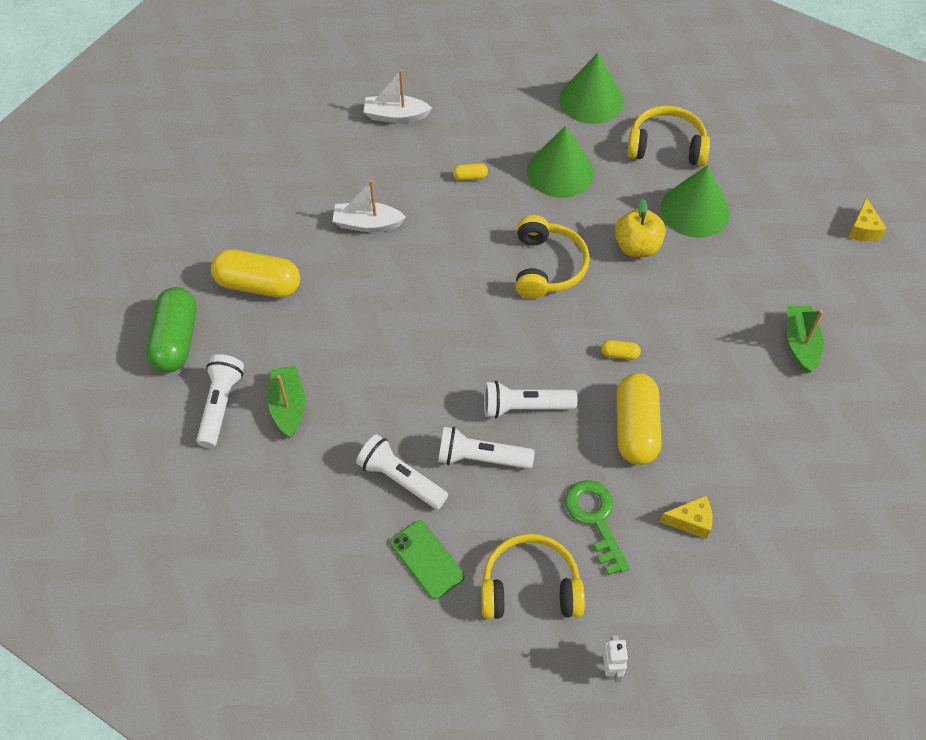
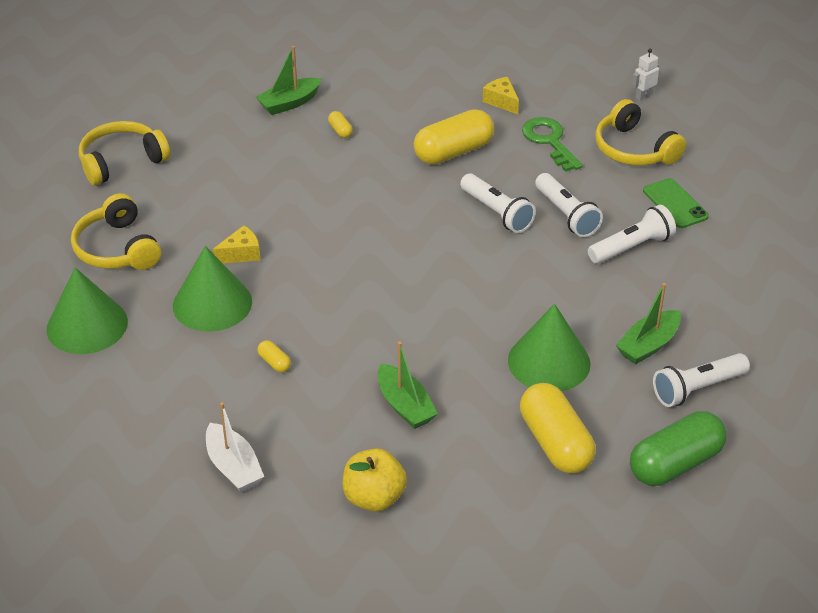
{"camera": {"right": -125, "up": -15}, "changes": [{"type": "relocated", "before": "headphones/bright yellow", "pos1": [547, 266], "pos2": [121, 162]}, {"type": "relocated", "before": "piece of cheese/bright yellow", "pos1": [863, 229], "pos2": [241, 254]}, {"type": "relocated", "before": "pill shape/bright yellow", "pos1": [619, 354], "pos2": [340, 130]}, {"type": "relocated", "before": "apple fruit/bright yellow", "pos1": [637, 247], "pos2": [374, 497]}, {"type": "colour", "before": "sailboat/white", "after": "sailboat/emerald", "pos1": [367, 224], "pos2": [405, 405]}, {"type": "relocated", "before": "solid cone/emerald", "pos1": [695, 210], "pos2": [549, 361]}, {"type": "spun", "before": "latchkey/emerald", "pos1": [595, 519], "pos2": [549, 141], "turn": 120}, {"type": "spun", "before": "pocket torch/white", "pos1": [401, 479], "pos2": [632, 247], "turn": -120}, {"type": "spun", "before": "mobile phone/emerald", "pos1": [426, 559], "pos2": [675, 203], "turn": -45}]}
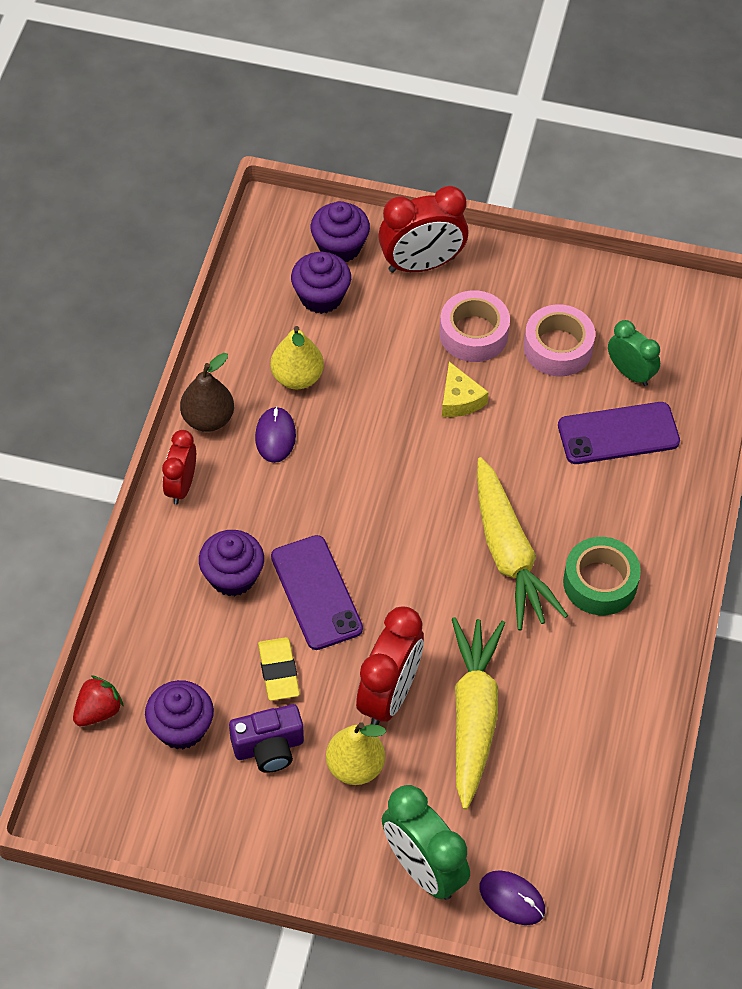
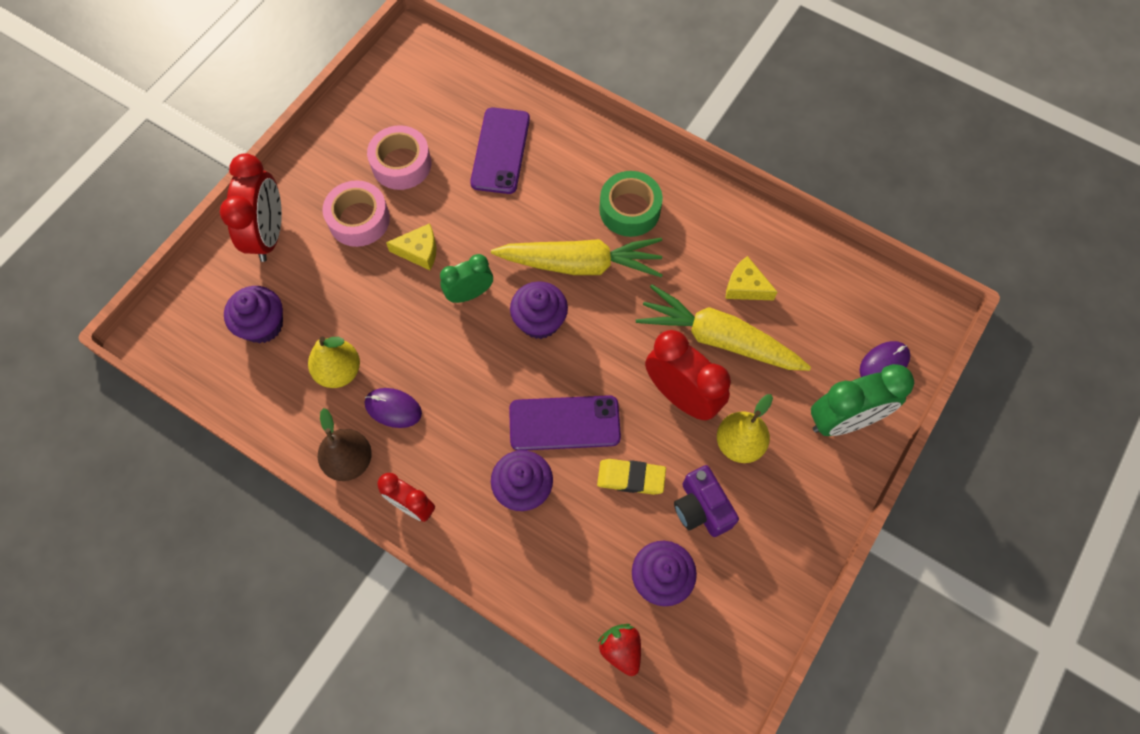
{"camera": {"right": -70, "up": 10}, "changes": [{"type": "relocated", "before": "clock/emerald", "pos1": [630, 373], "pos2": [469, 294]}, {"type": "relocated", "before": "fairy cake/royal purple", "pos1": [340, 247], "pos2": [539, 321]}, {"type": "spun", "before": "camera/royal purple", "pos1": [269, 747], "pos2": [701, 508], "turn": 150}, {"type": "appeared", "after": "piece of cheese/bright yellow", "pos2": [745, 286]}]}
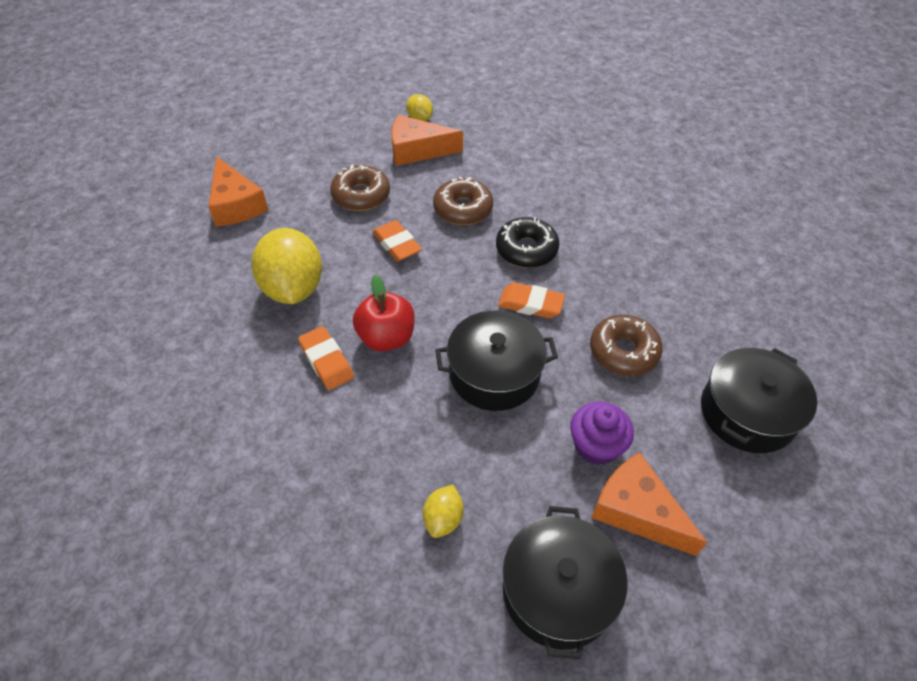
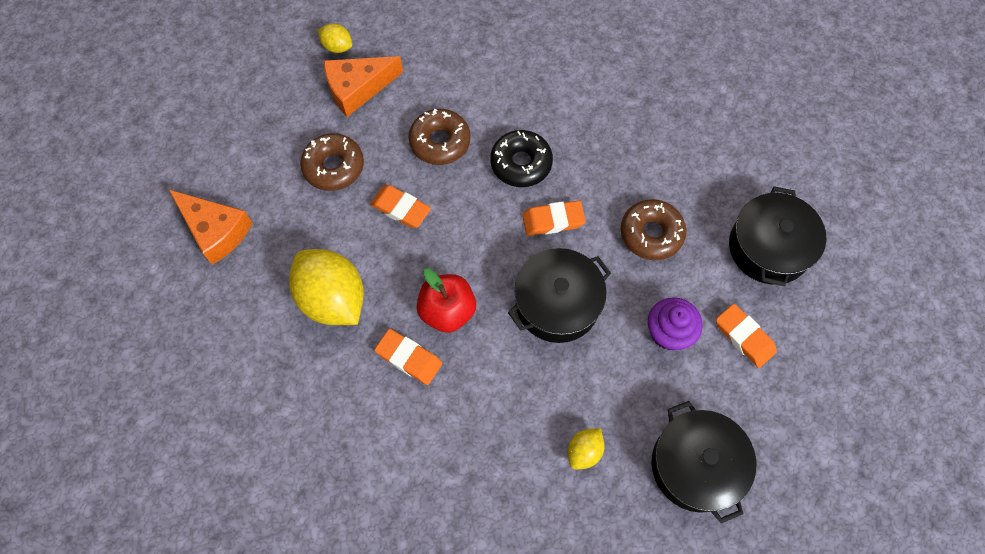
{"camera": {"right": -25, "up": 15}, "changes": [{"type": "spun", "before": "lemon/bright yellow", "pos1": [443, 519], "pos2": [584, 451], "turn": 45}, {"type": "appeared", "after": "eraser/orange", "pos2": [744, 337]}, {"type": "missing", "before": "piece of cheese/orange", "pos1": [636, 511]}]}
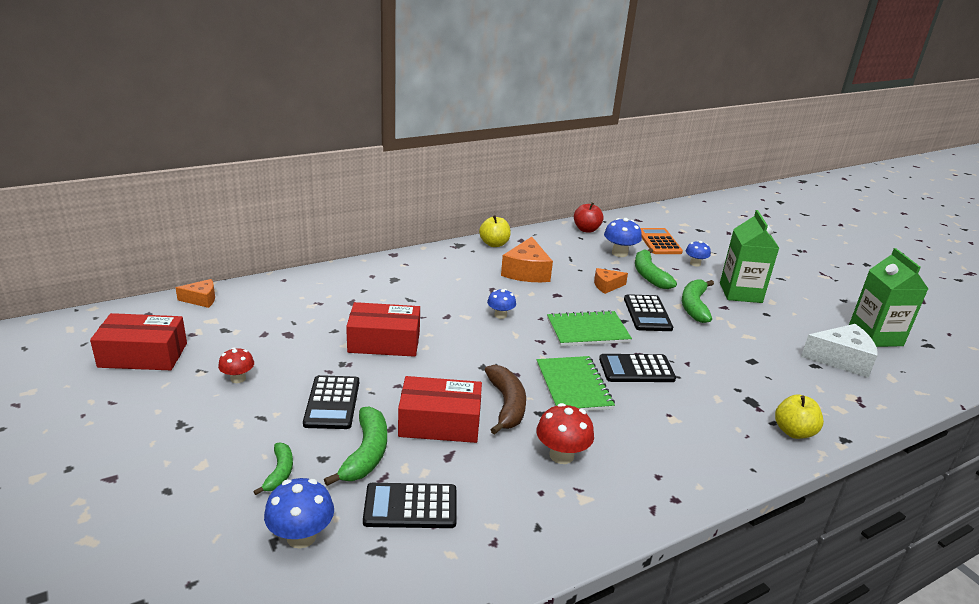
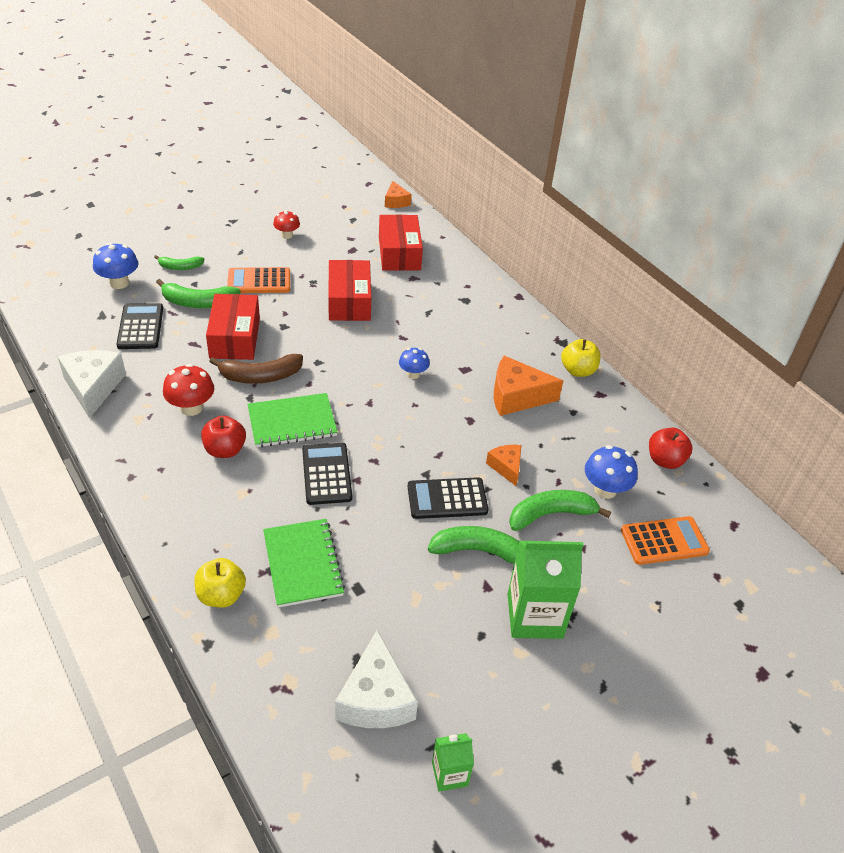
{"camera": {"right": 85, "up": 15}, "changes": [{"type": "appeared", "after": "piece of cheese/white", "pos2": [93, 387]}, {"type": "appeared", "after": "apple fruit/scarlet", "pos2": [225, 450]}, {"type": "colour", "before": "pocket calculator/black", "after": "pocket calculator/orange", "pos1": [332, 403], "pos2": [259, 281]}, {"type": "relocated", "before": "notepad/emerald", "pos1": [587, 330], "pos2": [303, 564]}, {"type": "relocated", "before": "parcel/scarlet", "pos1": [143, 355], "pos2": [399, 253]}, {"type": "size", "before": "milk carton/emerald", "pos1": [875, 336], "pos2": [450, 774], "scale": 0.52}, {"type": "missing", "before": "toadstool/royal blue", "pos1": [695, 264]}]}
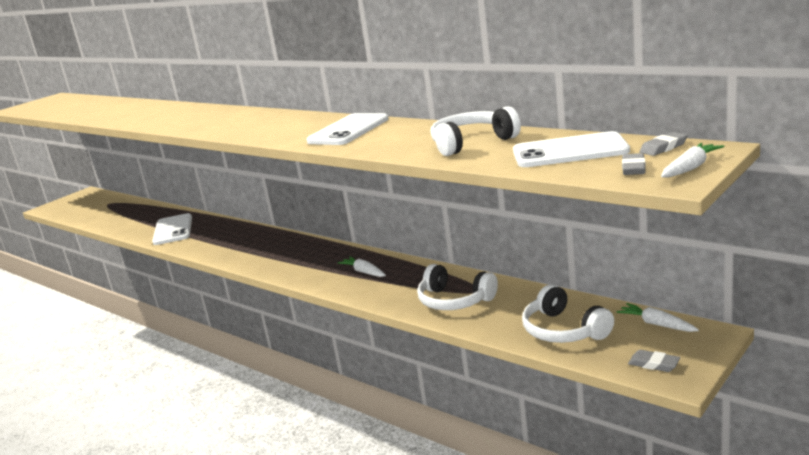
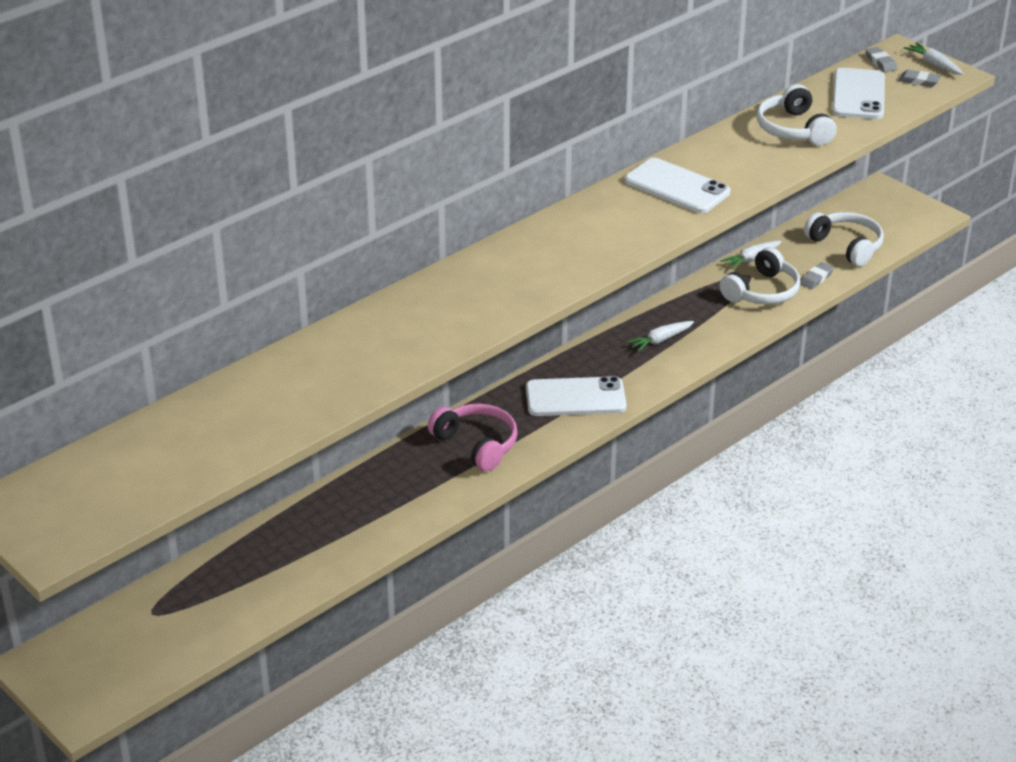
{"camera": {"right": -85, "up": 15}, "changes": [{"type": "appeared", "after": "headphones/rosy", "pos2": [477, 444]}, {"type": "relocated", "before": "mobile phone/white", "pos1": [173, 230], "pos2": [575, 398]}, {"type": "relocated", "before": "carrot/white", "pos1": [656, 324], "pos2": [751, 259]}, {"type": "relocated", "before": "eraser/grey", "pos1": [654, 364], "pos2": [816, 278]}, {"type": "spun", "before": "headphones/white", "pos1": [563, 330], "pos2": [846, 246], "turn": -105}]}
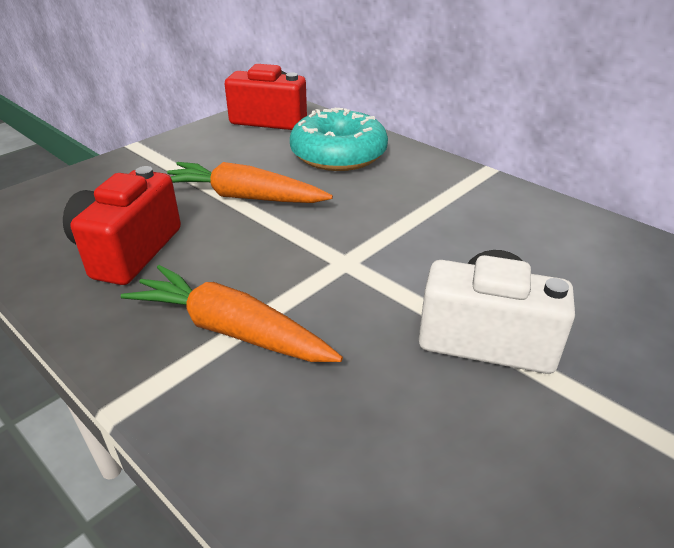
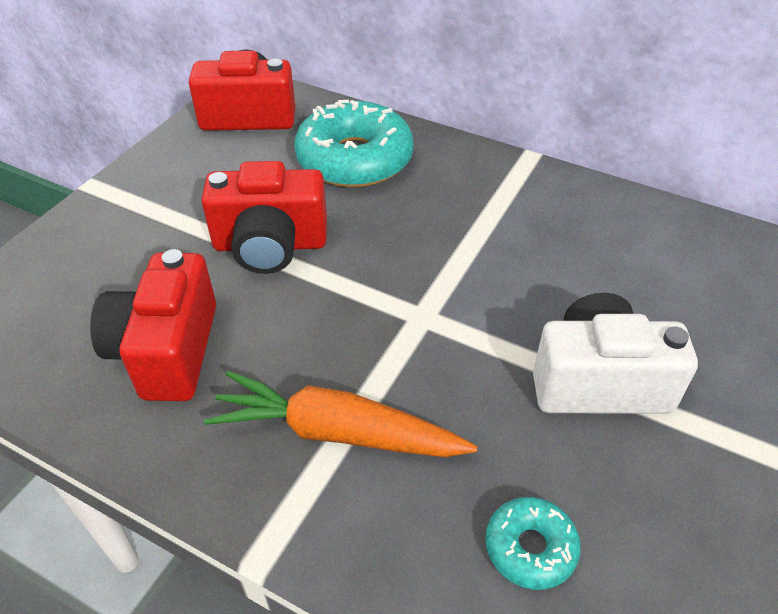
{"camera": {"right": -15, "up": 10}, "changes": [{"type": "exchanged", "before": "carrot/orange", "after": "camera/scarlet", "pos1": [244, 197], "pos2": [270, 245]}, {"type": "appeared", "after": "glazed donut/teal", "pos2": [530, 548]}]}
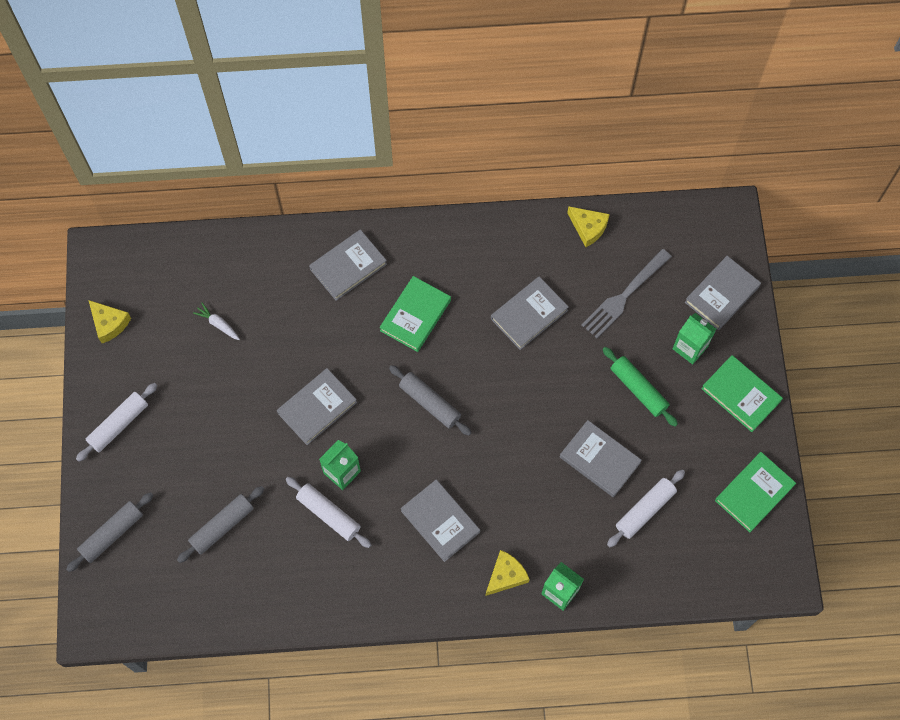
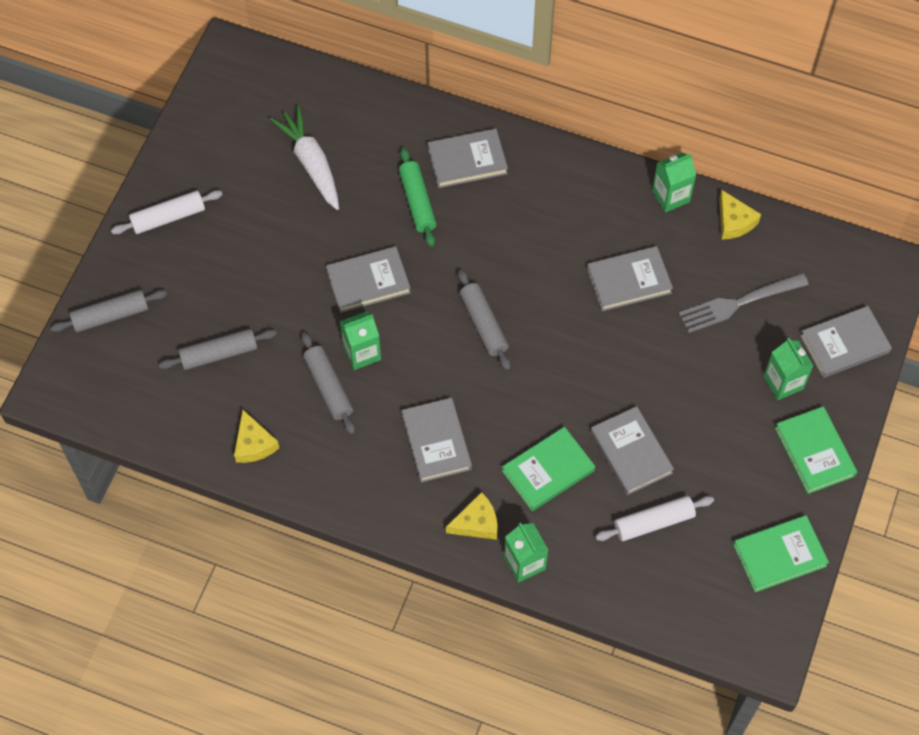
{"camera": {"right": 25, "up": -5}, "changes": [{"type": "relocated", "before": "piece of cheese/bright yellow", "pos1": [109, 323], "pos2": [254, 444]}, {"type": "size", "before": "carrot/white", "pos1": [218, 324], "pos2": [311, 163], "scale": 2.07}, {"type": "colour", "before": "pastry roller/white", "after": "pastry roller/grey", "pos1": [328, 514], "pos2": [328, 387]}, {"type": "relocated", "before": "pastry roller/emerald", "pos1": [638, 389], "pos2": [417, 202]}, {"type": "relocated", "before": "hardcover/emerald", "pos1": [415, 315], "pos2": [548, 471]}, {"type": "appeared", "after": "milk carton/emerald", "pos2": [670, 196]}]}
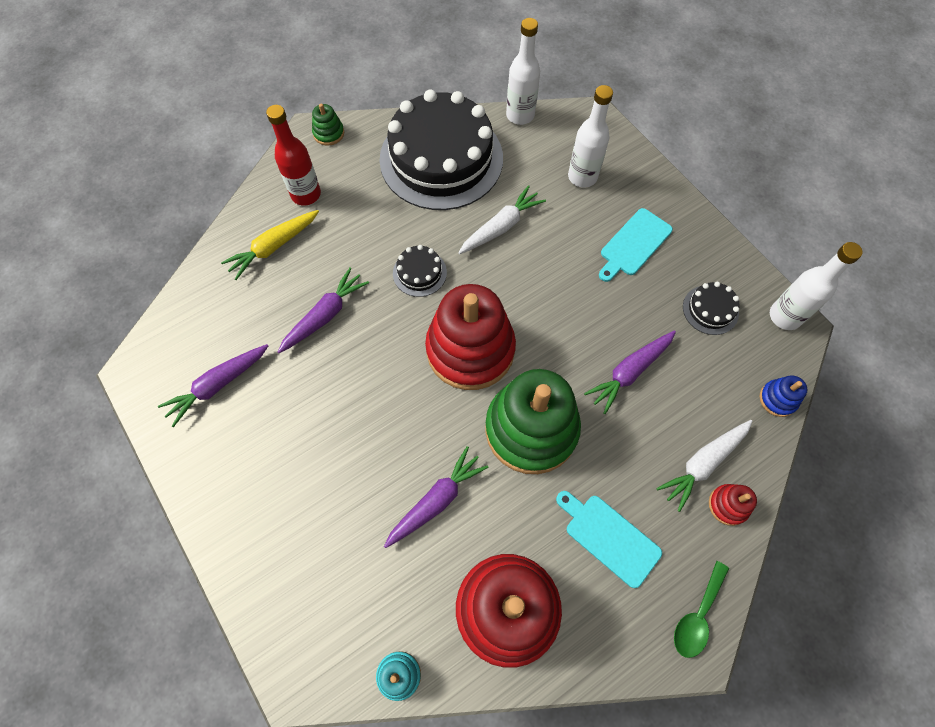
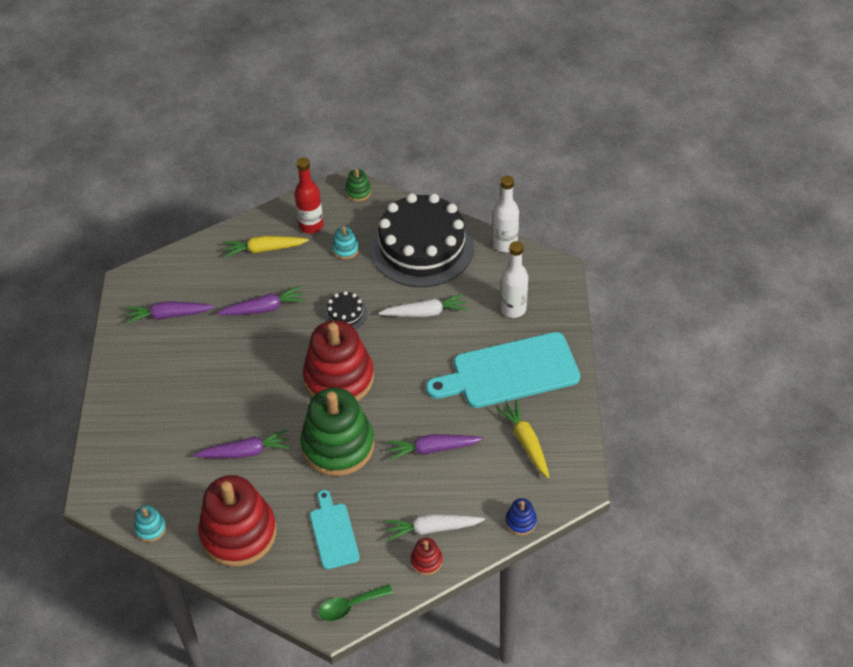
{"camera": {"right": 35, "up": -15}, "changes": [{"type": "appeared", "after": "ring stacker/teal", "pos2": [345, 249]}, {"type": "size", "before": "cutting board/teal", "pos1": [634, 244], "pos2": [510, 372], "scale": 1.87}, {"type": "exchanged", "before": "cake/black", "after": "carrot/bright yellow", "pos1": [710, 309], "pos2": [526, 442]}, {"type": "missing", "before": "drink bottle/white", "pos1": [784, 316]}]}
